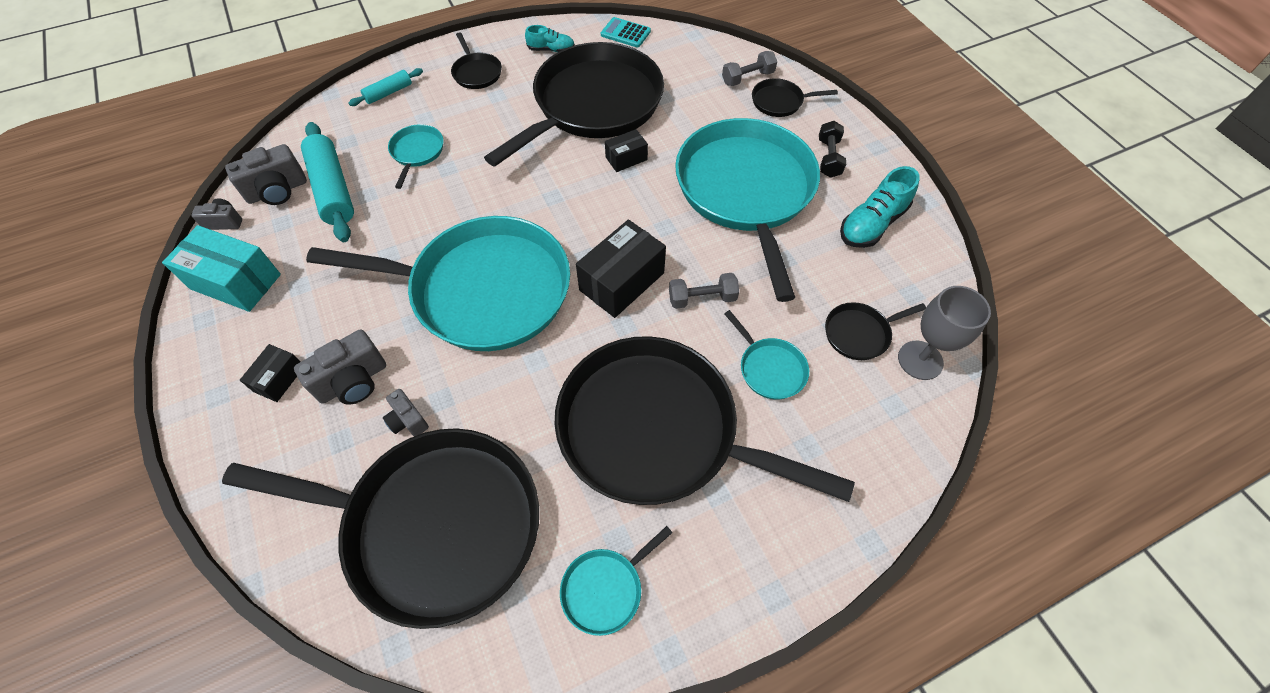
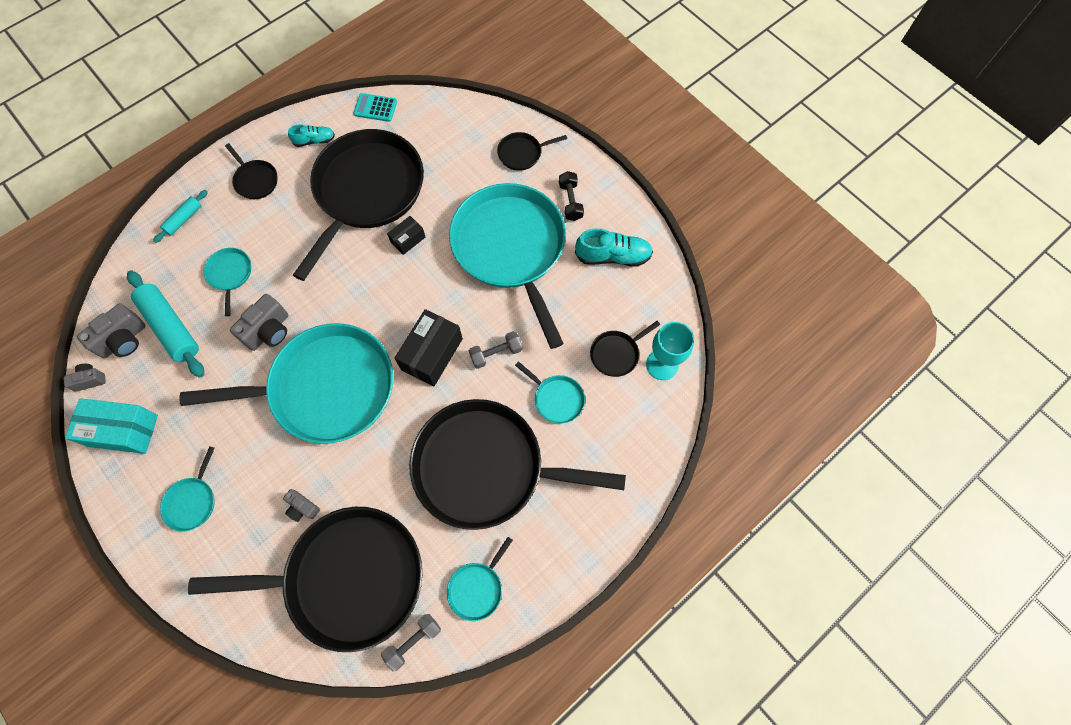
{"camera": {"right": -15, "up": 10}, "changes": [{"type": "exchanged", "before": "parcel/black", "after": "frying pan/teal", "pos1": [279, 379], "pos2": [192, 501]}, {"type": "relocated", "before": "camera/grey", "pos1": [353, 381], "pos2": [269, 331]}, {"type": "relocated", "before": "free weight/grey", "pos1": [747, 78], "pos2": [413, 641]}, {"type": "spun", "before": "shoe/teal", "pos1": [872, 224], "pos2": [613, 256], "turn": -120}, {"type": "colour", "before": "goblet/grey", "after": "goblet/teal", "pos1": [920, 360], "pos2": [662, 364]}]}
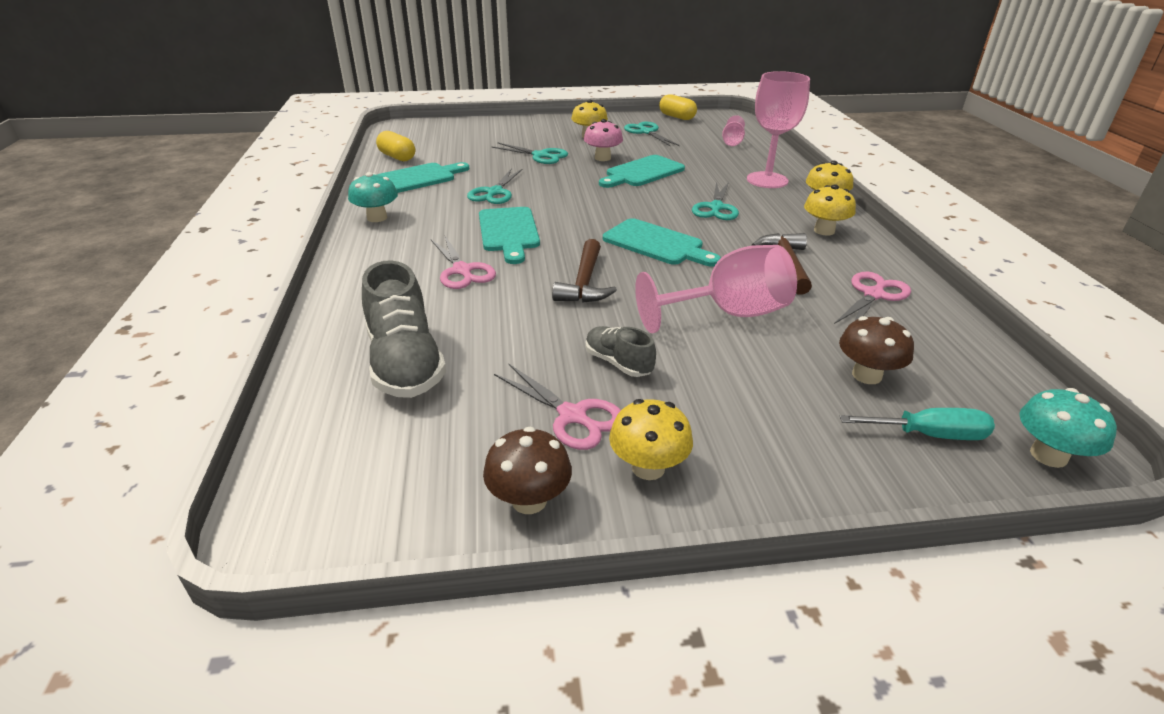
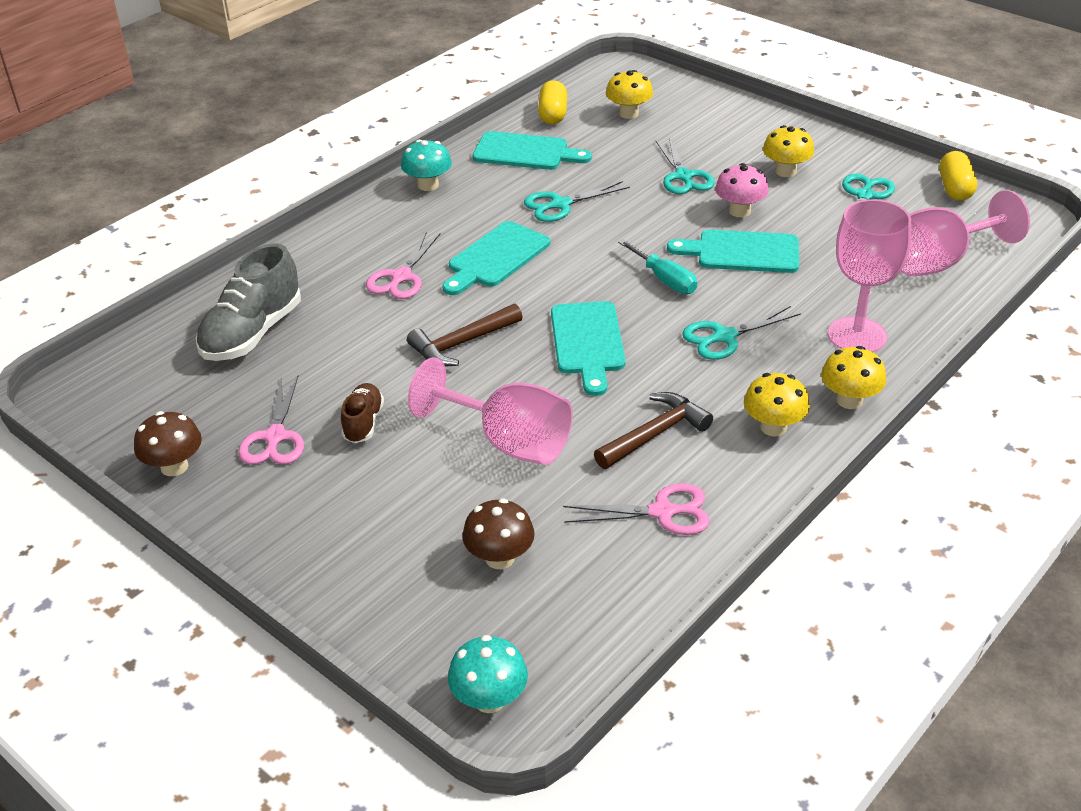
{"camera": {"right": 50, "up": 5}, "changes": [{"type": "colour", "before": "shoe/grey", "after": "shoe/brown", "pos1": [618, 363], "pos2": [363, 423]}, {"type": "relocated", "before": "toadstool/bright yellow", "pos1": [648, 467], "pos2": [628, 113]}, {"type": "relocated", "before": "flat screwdriver/teal", "pos1": [929, 435], "pos2": [665, 280]}, {"type": "size", "before": "goblet/rosy", "pos1": [732, 142], "pos2": [939, 262], "scale": 1.93}]}
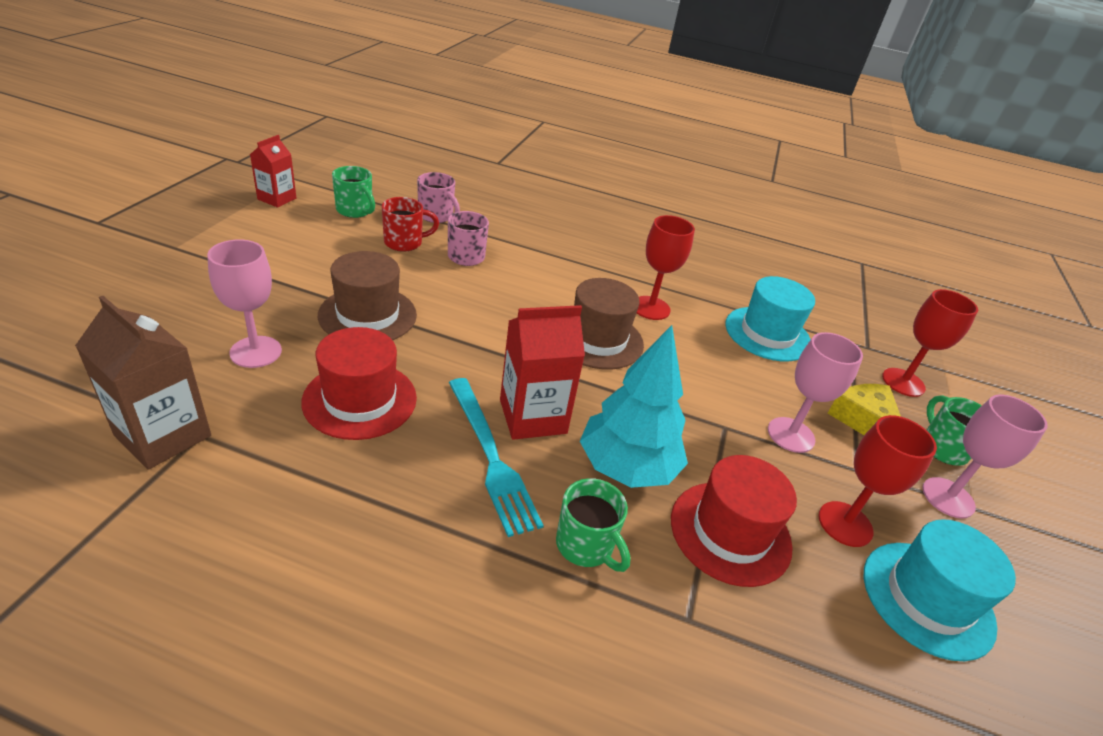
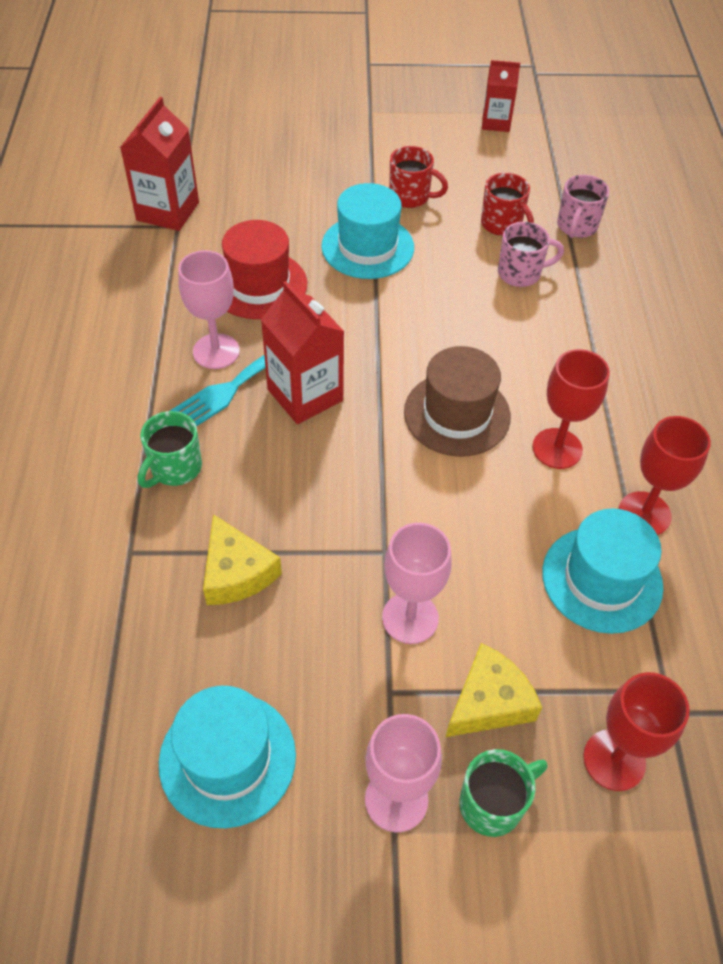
{"camera": {"right": 75, "up": 15}, "changes": [{"type": "colour", "before": "milk carton/brown", "after": "milk carton/scarlet", "pos1": [163, 435], "pos2": [168, 211]}, {"type": "relocated", "before": "goblet/rosy", "pos1": [256, 352], "pos2": [216, 351]}, {"type": "exchanged", "before": "tall hat/scarlet", "after": "piece of cheese/bright yellow", "pos1": [730, 532], "pos2": [236, 572]}, {"type": "colour", "before": "tall hat/brown", "after": "tall hat/teal", "pos1": [368, 315], "pos2": [367, 247]}, {"type": "appeared", "after": "mug/scarlet", "pos2": [411, 197]}, {"type": "relocated", "before": "goblet/scarlet", "pos1": [845, 524], "pos2": [644, 514]}, {"type": "missing", "before": "mug/emerald", "pos1": [355, 211]}, {"type": "missing", "before": "toy tree/teal", "pos1": [626, 467]}]}
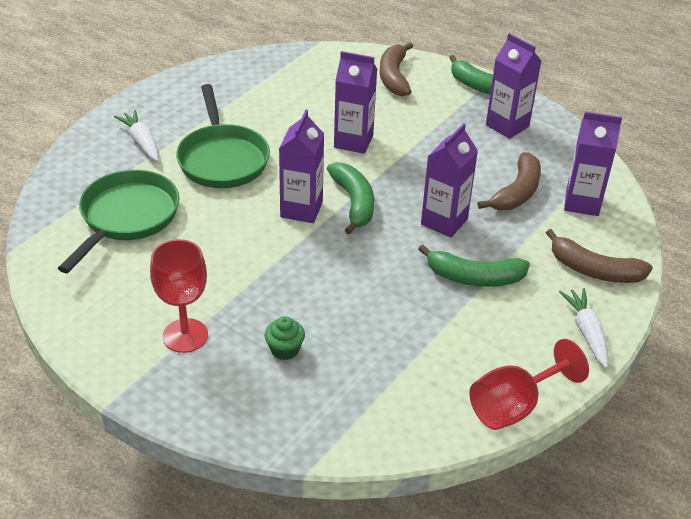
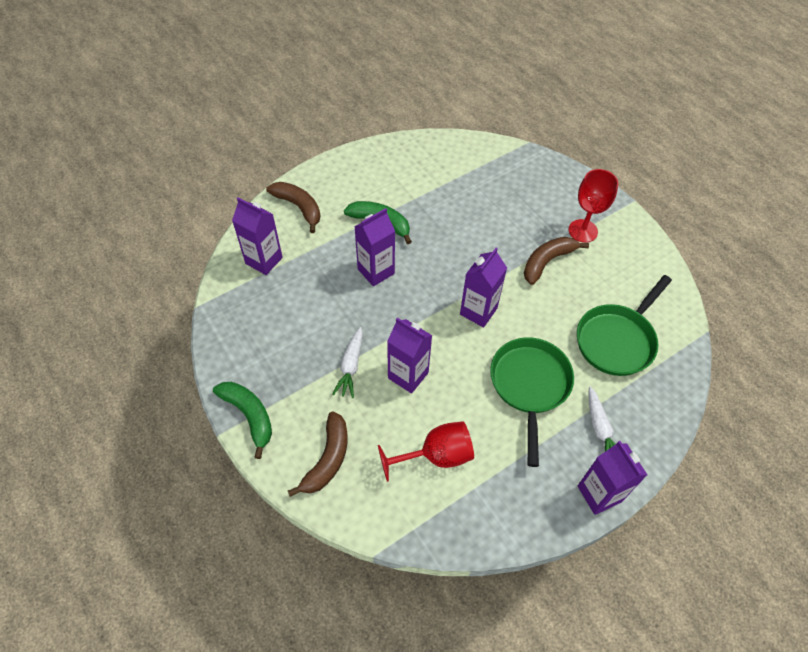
{"camera": {"right": -160, "up": 15}, "changes": [{"type": "relocated", "before": "carrot/white", "pos1": [586, 332], "pos2": [350, 366]}, {"type": "relocated", "before": "goblet/scarlet", "pos1": [514, 406], "pos2": [436, 456]}, {"type": "relocated", "before": "banana/brown", "pos1": [517, 192], "pos2": [547, 262]}, {"type": "relocated", "before": "milk carton/royal purple", "pos1": [507, 126], "pos2": [599, 494]}, {"type": "missing", "before": "fairy cake/emerald", "pos1": [285, 349]}, {"type": "missing", "before": "banana/emerald", "pos1": [354, 202]}]}
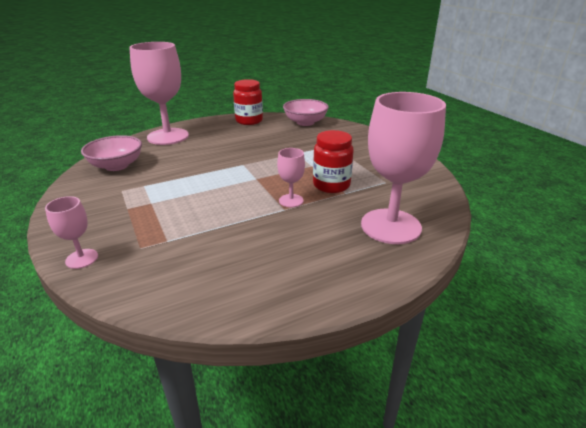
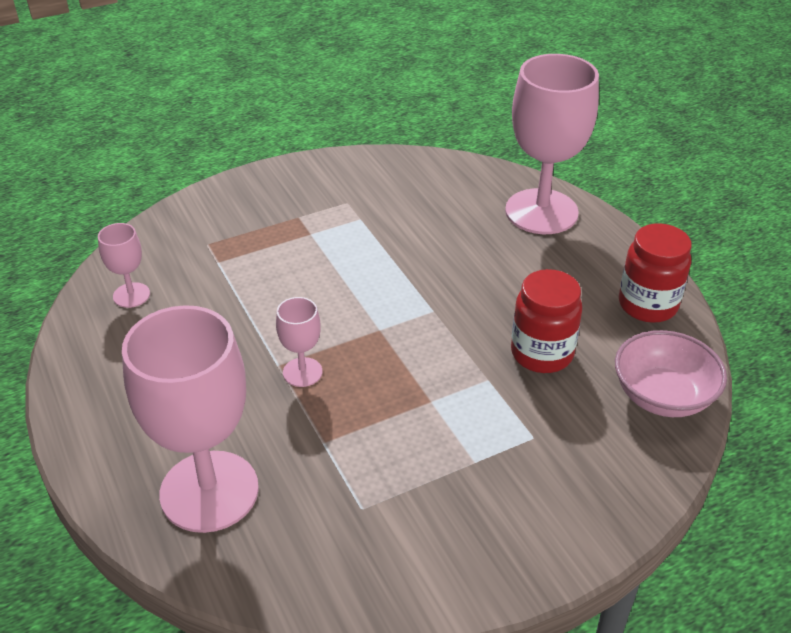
{"camera": {"right": 90, "up": 10}, "changes": [{"type": "relocated", "before": "goblet/rosy", "pos1": [82, 259], "pos2": [131, 295]}, {"type": "relocated", "before": "jar/scarlet", "pos1": [331, 185], "pos2": [542, 353]}, {"type": "missing", "before": "deep dish/rosy", "pos1": [116, 166]}]}
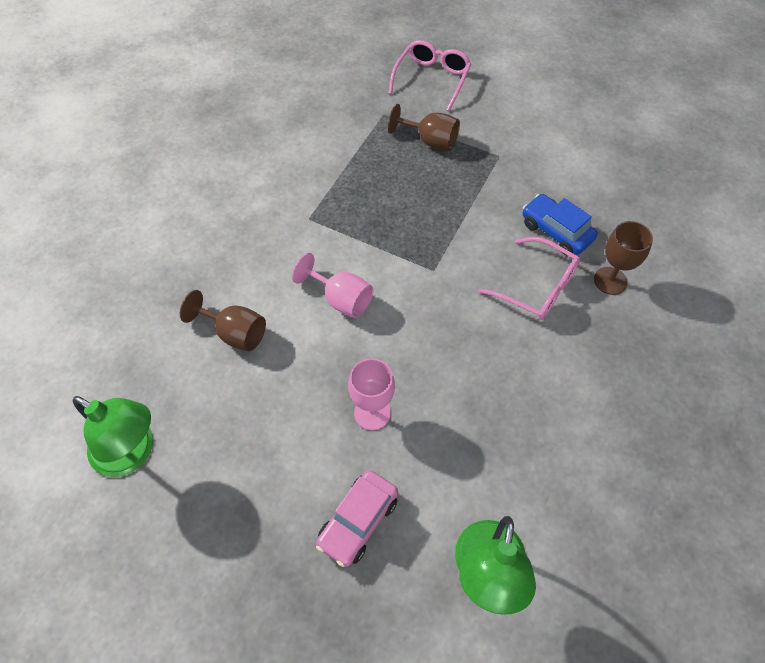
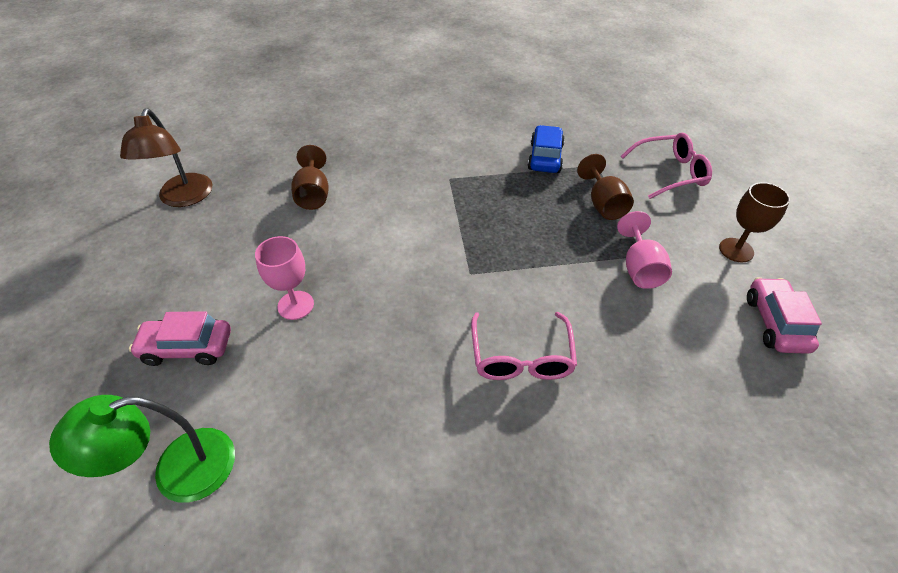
{"camera": {"right": 55, "up": -10}, "changes": [{"type": "colour", "before": "reading lamp/emerald", "after": "reading lamp/brown", "pos1": [132, 453], "pos2": [183, 198]}, {"type": "relocated", "before": "toy car/royal blue", "pos1": [556, 231], "pos2": [545, 157]}, {"type": "relocated", "before": "goblet/rosy", "pos1": [341, 299], "pos2": [639, 268]}, {"type": "relocated", "before": "goblet/brown", "pos1": [610, 281], "pos2": [736, 250]}, {"type": "appeared", "after": "toy car/rosy", "pos2": [775, 323]}]}
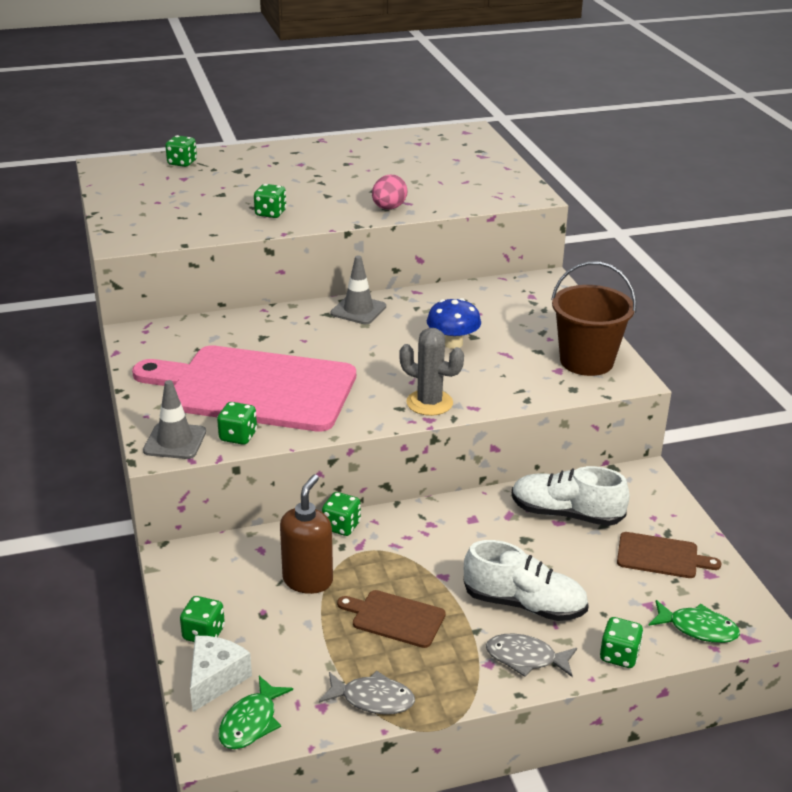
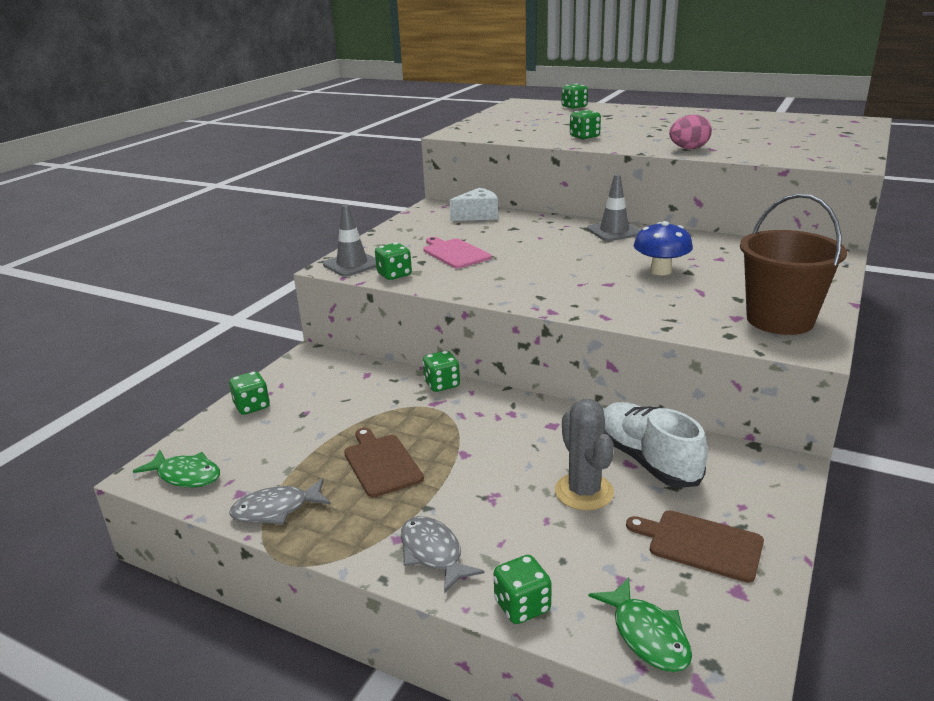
{"camera": {"right": 45, "up": -5}, "changes": [{"type": "spun", "before": "fish/emerald", "pos1": [251, 722], "pos2": [186, 475], "turn": -135}, {"type": "spun", "before": "fish/grey", "pos1": [372, 699], "pos2": [276, 509], "turn": 105}, {"type": "size", "before": "cutting board/rosy", "pos1": [254, 388], "pos2": [455, 253], "scale": 0.42}, {"type": "relocated", "before": "piece of cheese/white", "pos1": [215, 679], "pos2": [478, 215]}, {"type": "relocated", "before": "prickly plant/grey", "pos1": [429, 403], "pos2": [584, 492]}, {"type": "spun", "before": "cutting board/brown", "pos1": [661, 556], "pos2": [700, 544], "turn": 150}, {"type": "missing", "before": "soap dispenser/brown", "pos1": [308, 580]}, {"type": "missing", "before": "shoe/white", "pos1": [524, 604]}]}
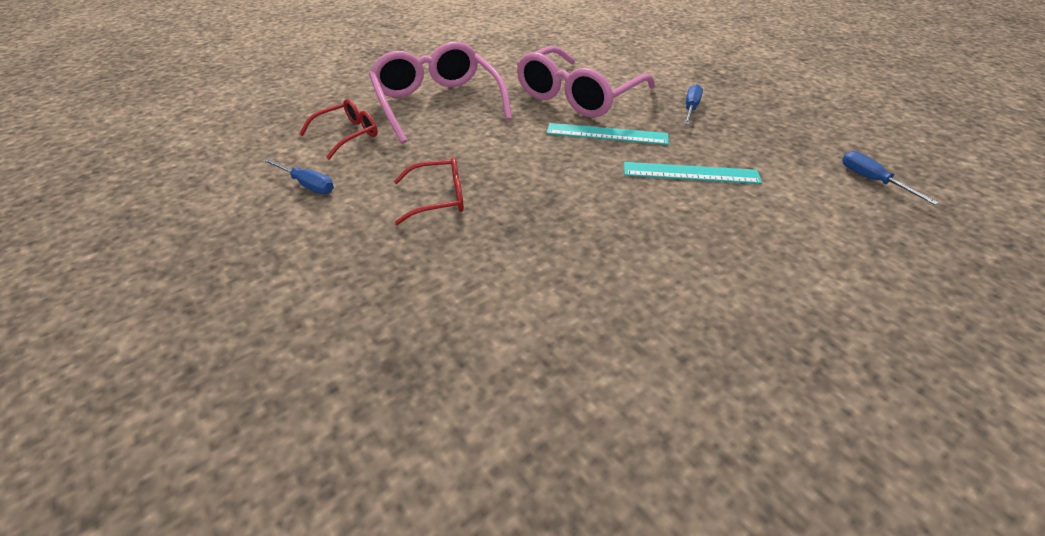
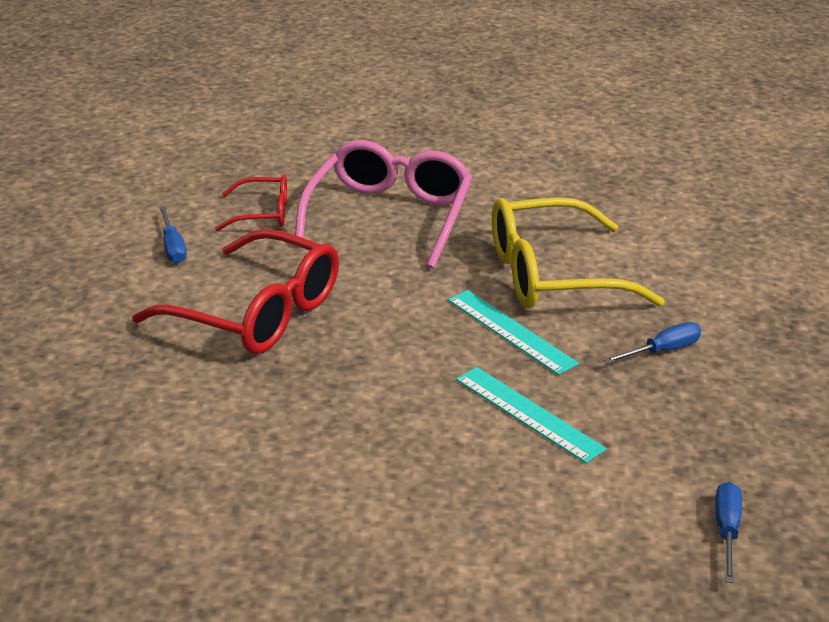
{"camera": {"right": 40, "up": -10}, "changes": [{"type": "size", "before": "spectacles/scarlet", "pos1": [438, 198], "pos2": [257, 313], "scale": 1.93}, {"type": "colour", "before": "spectacles/rosy", "after": "spectacles/bright yellow", "pos1": [578, 96], "pos2": [552, 275]}]}
